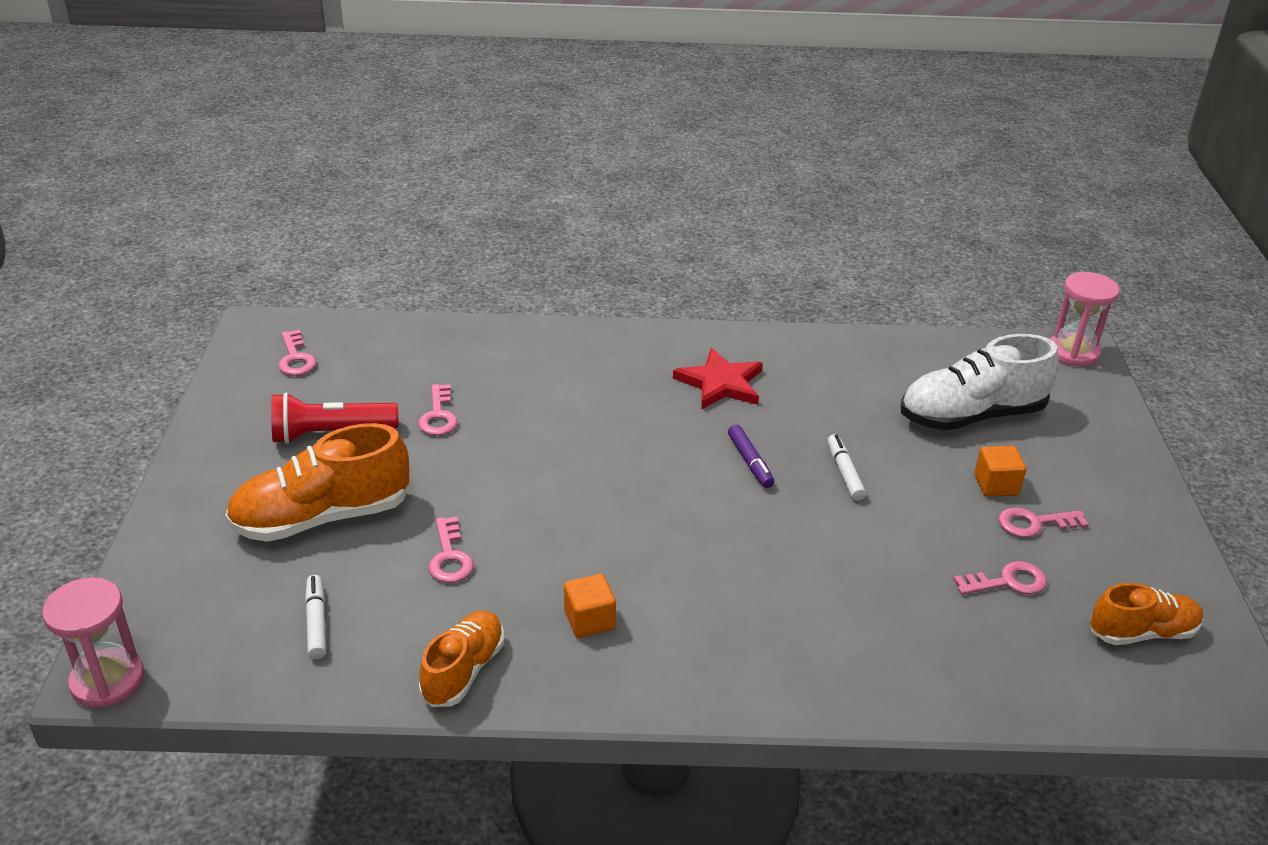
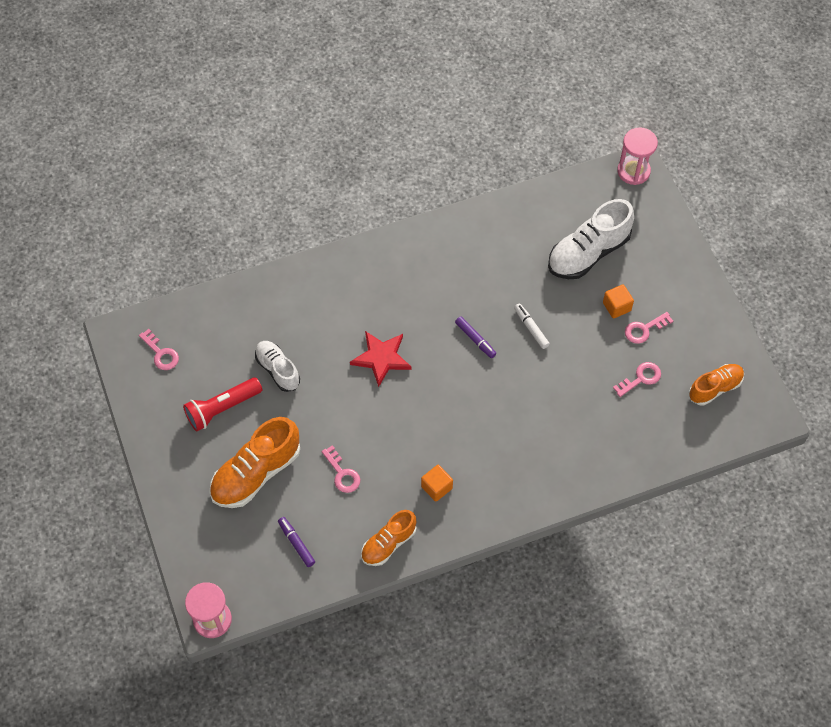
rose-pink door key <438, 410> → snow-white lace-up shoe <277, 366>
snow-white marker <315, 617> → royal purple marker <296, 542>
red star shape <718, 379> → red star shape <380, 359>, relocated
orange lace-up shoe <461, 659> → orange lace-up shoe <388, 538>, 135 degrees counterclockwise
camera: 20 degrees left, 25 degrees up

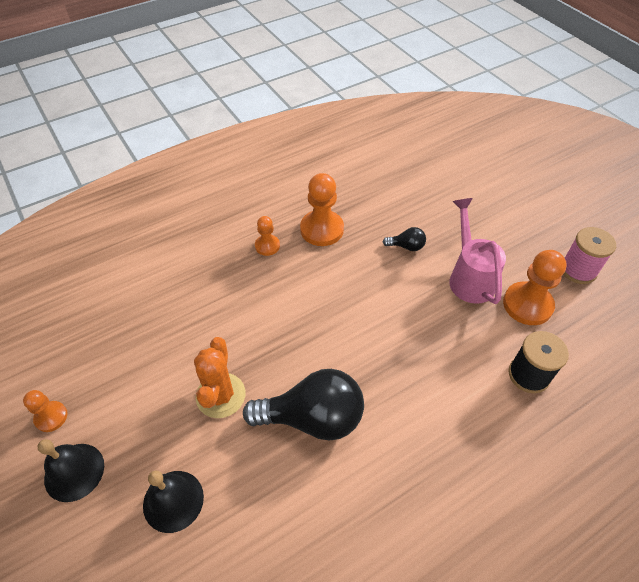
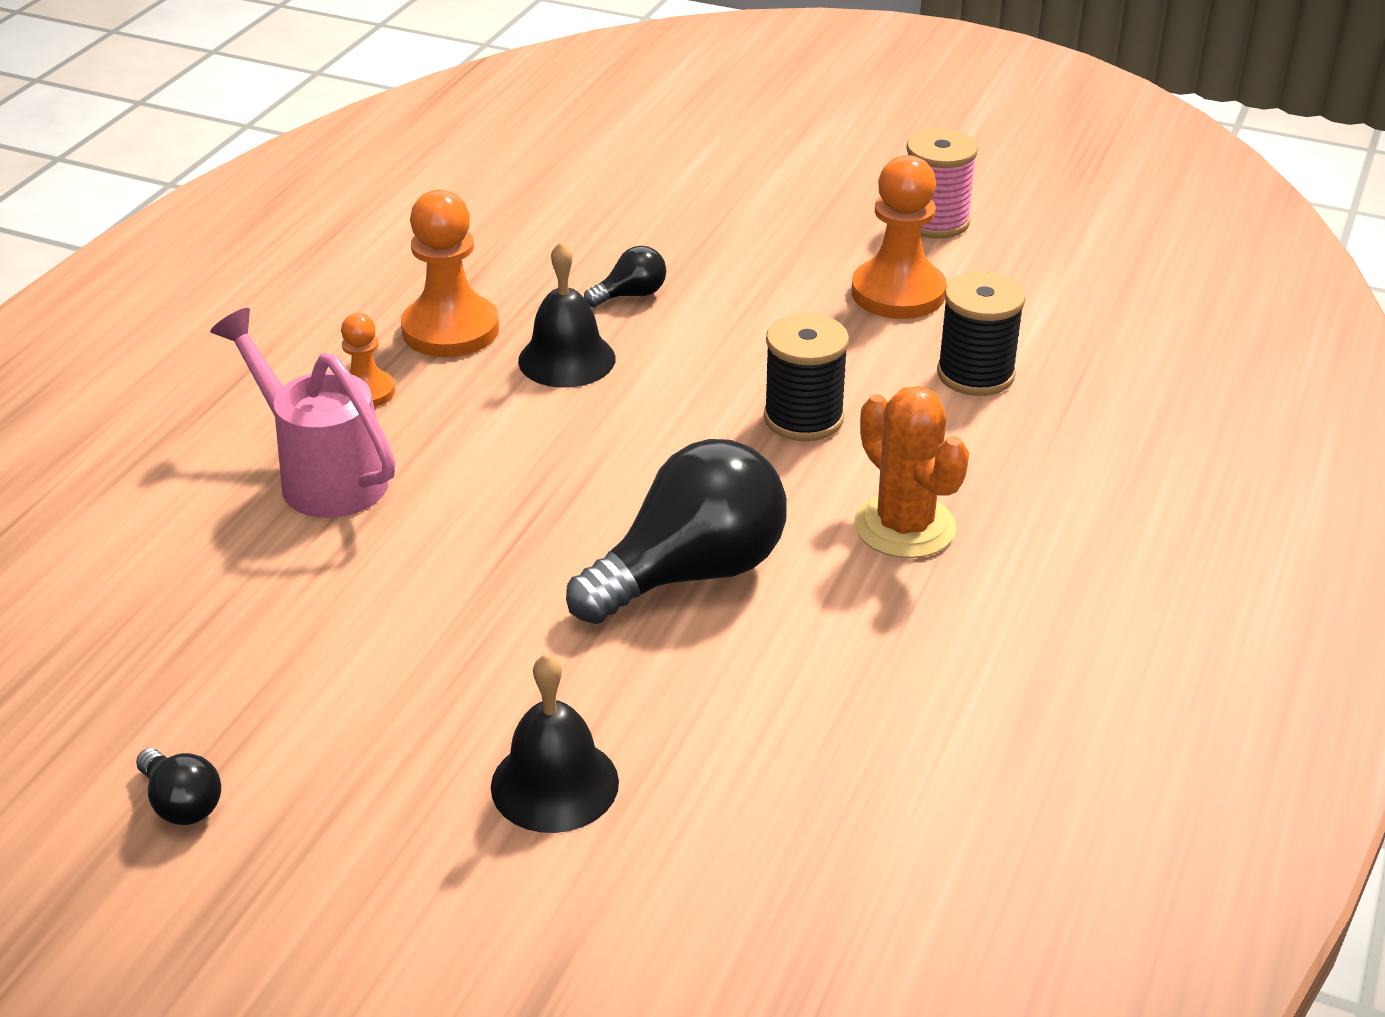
orange game pawn <45, 411> → jet-black lightbulb <178, 786>
rose-pink watering can <477, 251> → rose-pink watering can <302, 413>, relocated
jet-black hand bell <70, 470> → jet-black hand bell <566, 315>, relocated
- → jet-black spool <806, 377>
orange prickly plant <219, 377> → orange prickly plant <911, 472>, relocated
camera: 35 degrees left, 15 degrees down

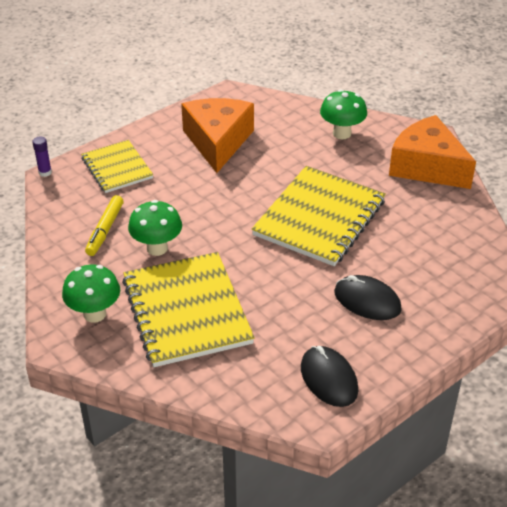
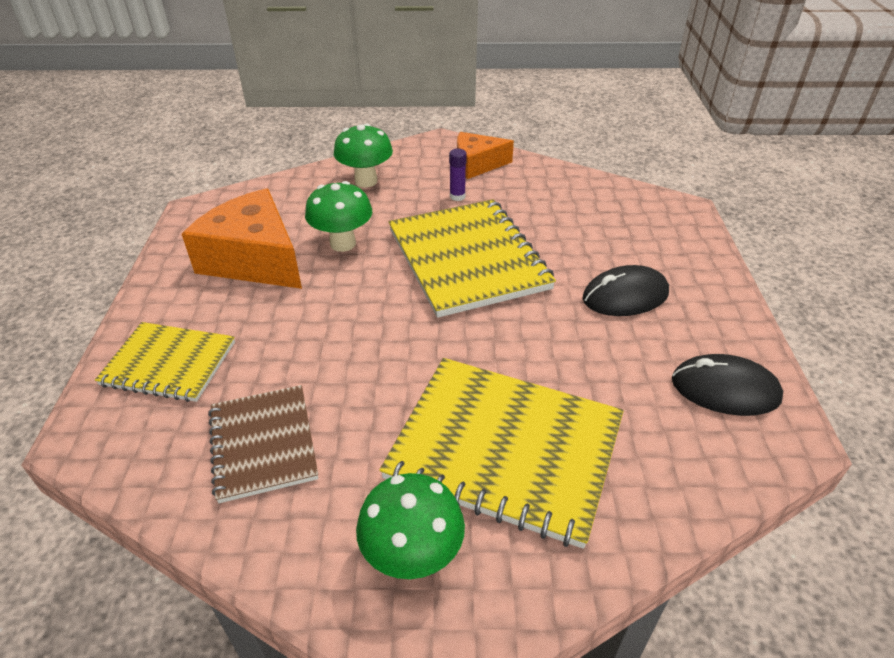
golden marker <104, 225> → dark brown exercise book <263, 444>
leaf-green mushroom <155, 228> → leaf-green mushroom <338, 216>, relocated
royal purple stick of glue <42, 156> → royal purple stick of glue <458, 174>, relocated
orange cheese wedge <432, 152> → orange cheese wedge <485, 155>, x0.60
camera: 50 degrees left, 0 degrees up

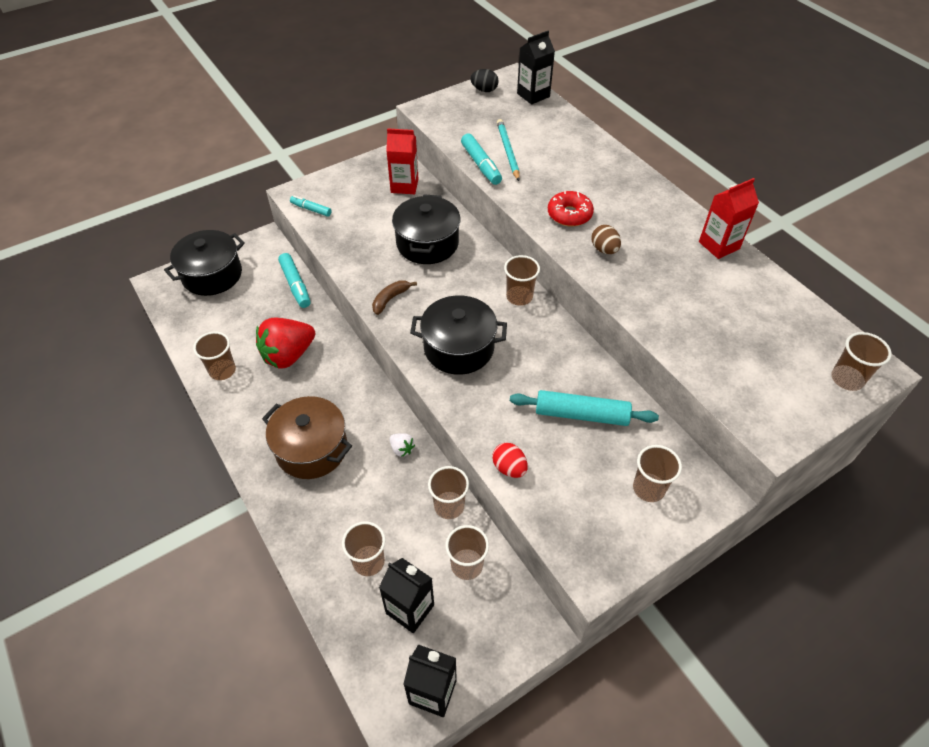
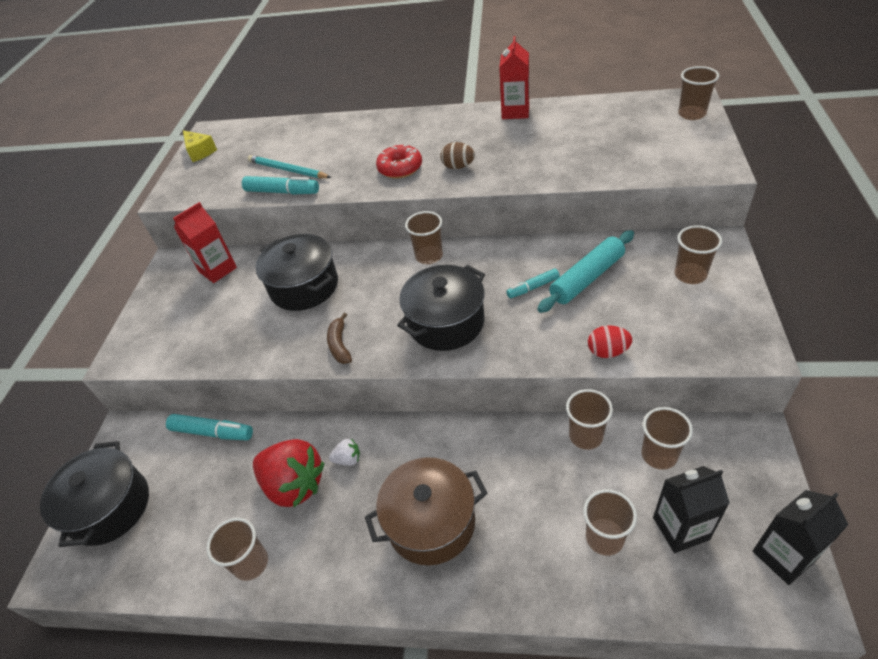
jet-black toy egg <484, 80> → golden cheese wedge <200, 146>
red berry <285, 343> → red berry <289, 473>, 60 degrees counterclockwise
snow-white berry <402, 445> → snow-white berry <344, 452>, relocated
teal marker <311, 206> → teal marker <533, 283>, relocated
jet-black milk carton <536, 68> → -
camera: 45 degrees left, 5 degrees down

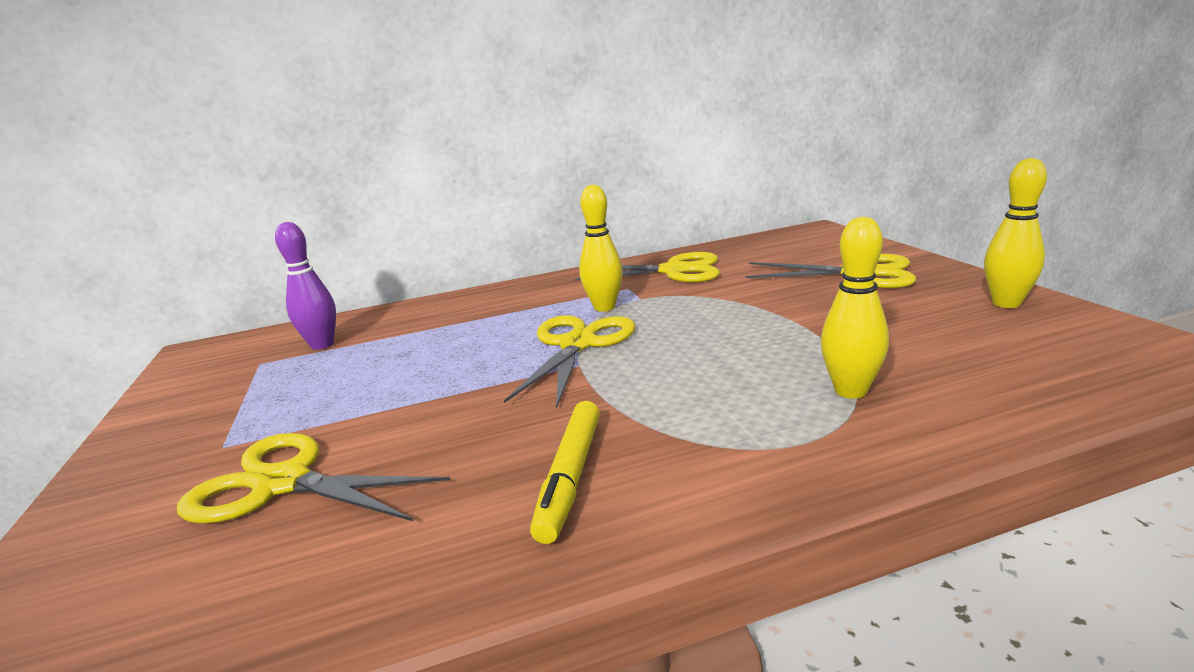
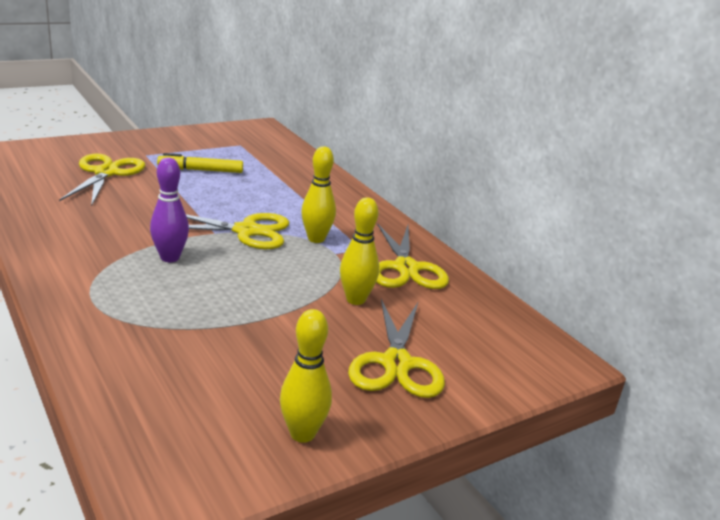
royal purple skittle <305, 286> → royal purple skittle <169, 210>, relocated
golden marker <565, 472> → golden marker <200, 163>, relocated
golden skittle <855, 308> → golden skittle <359, 251>, relocated
camera: 70 degrees right, 5 degrees up

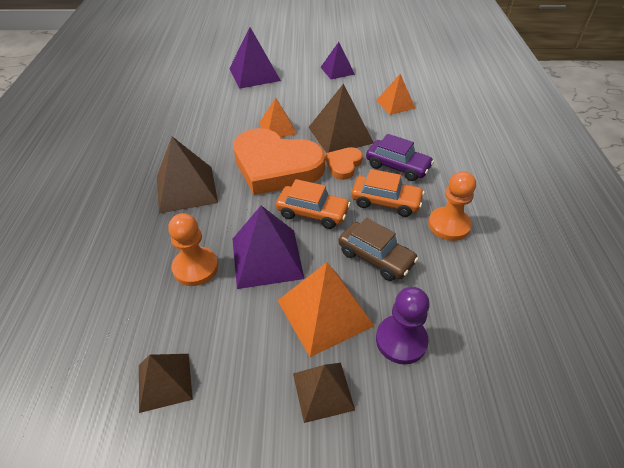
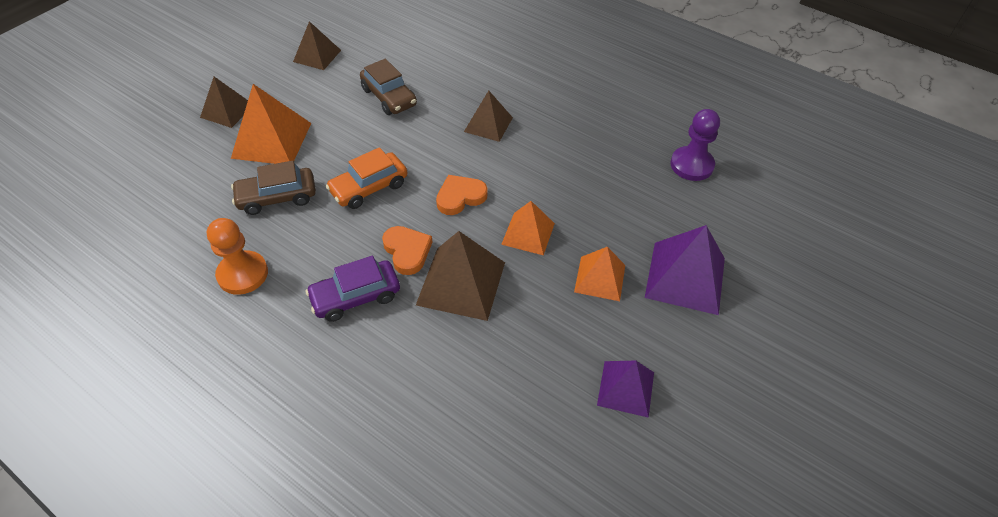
orange game pawn <193, 249> → dark brown toy car <388, 87>
orange love heart <279, 161> → orange love heart <461, 195>, x0.45
dark brown pyramid <187, 175> → dark brown pyramid <488, 116>, x0.63
orange pyramid <396, 94> → orange pyramid <599, 274>, relocated
royal purple game pawn <403, 325> → royal purple game pawn <695, 145>, relocated
royal purple pyramid <268, 247> → -
orange toy car <388, 193> → -
camera: 125 degrees right, 5 degrees up

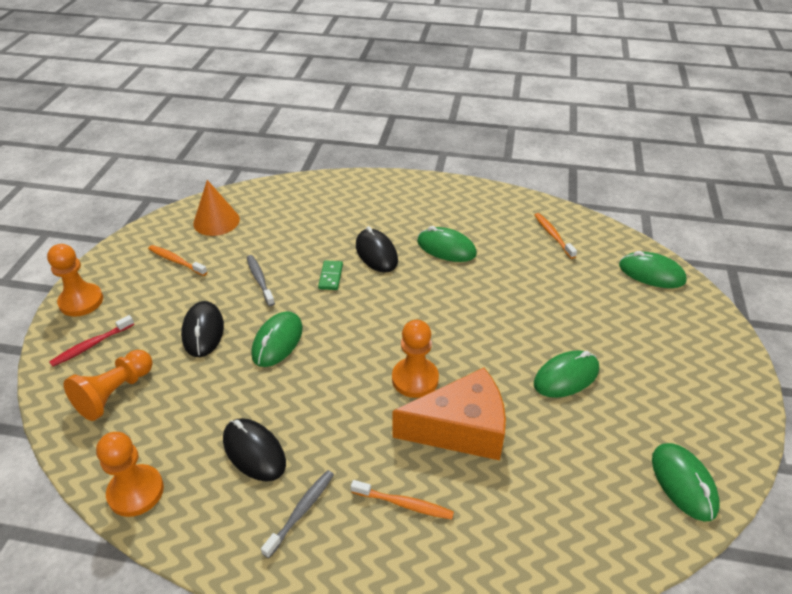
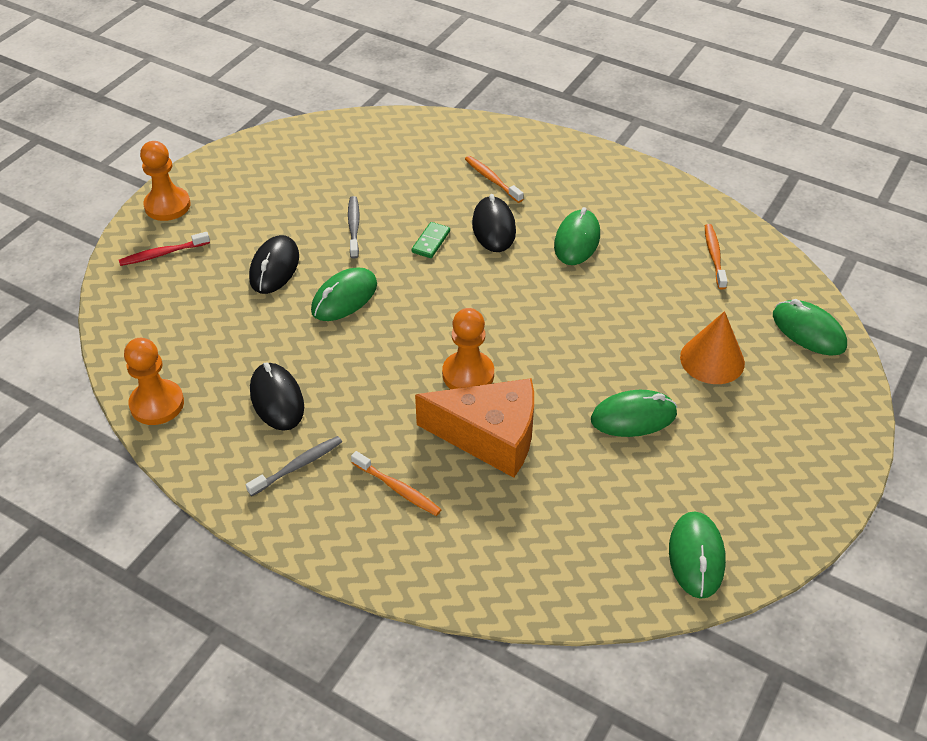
orange dental brush <177, 260> → orange dental brush <494, 179>, relocated
leaf-green computer mouse <447, 244> → leaf-green computer mouse <577, 236>, 60 degrees clockwise
orange cone <216, 208> → orange cone <712, 347>, relocated
orange game pawn <108, 385> → -
camera: 20 degrees right, 5 degrees up

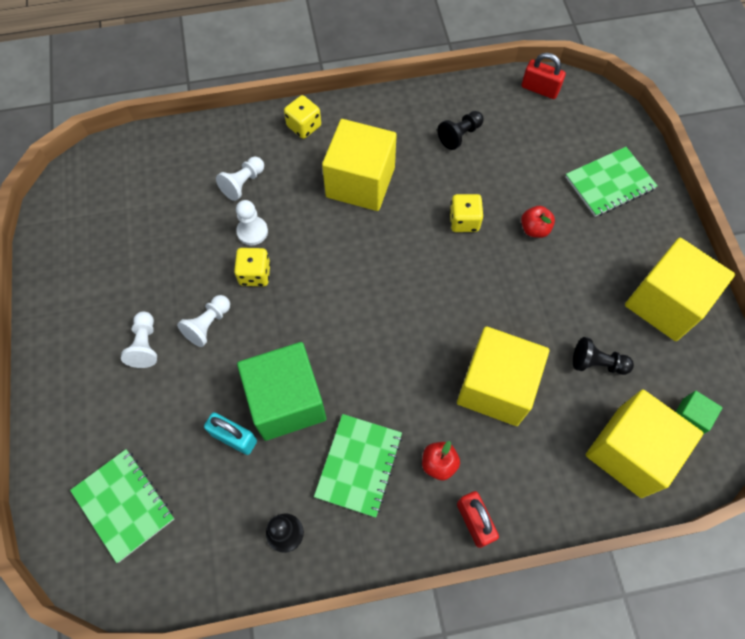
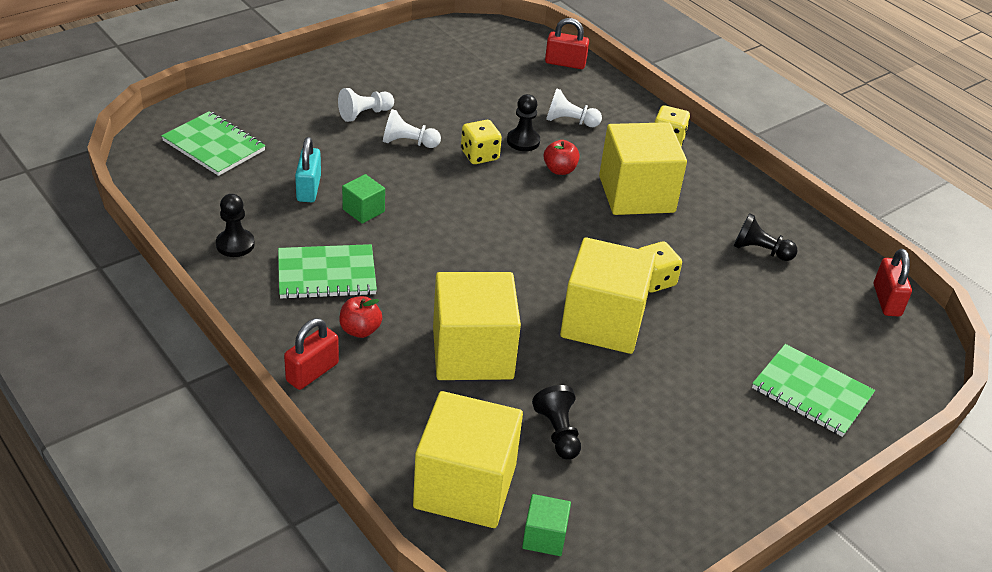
leaf-green exercise book <122, 506> → leaf-green exercise book <213, 143>, 75 degrees counterclockwise
leaf-green solid cube <281, 391> → leaf-green solid cube <363, 199>, x0.45
snow-white game pawn <252, 222> → jet-black game pawn <523, 122>
red toy apple <538, 222> → red toy apple <562, 157>, relocated
- → red padlock <567, 43>
golden solid cube <680, 289> → golden solid cube <608, 295>, relocated
camera: 60 degrees right, 25 degrees down

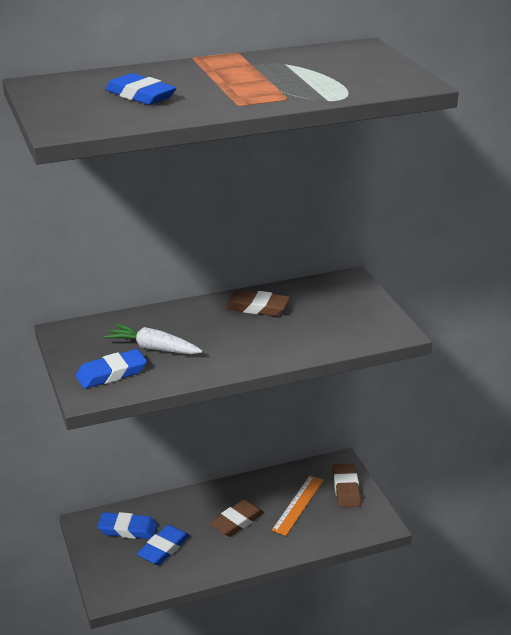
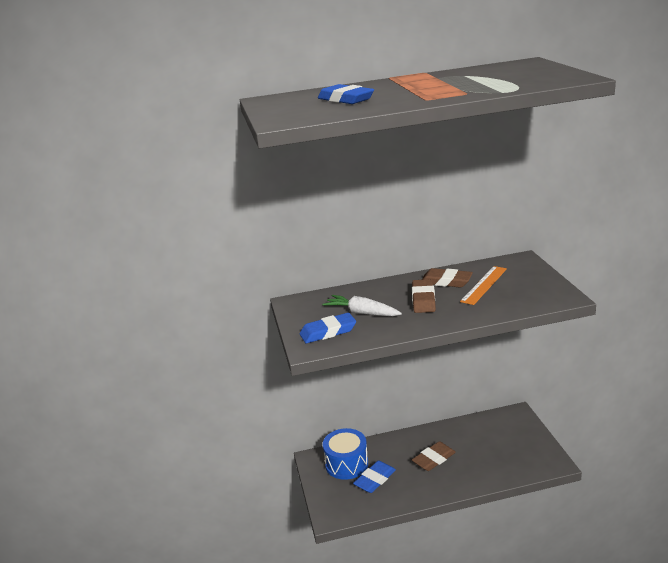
cobalt pencil eraser <127, 525> → cobalt drum <345, 454>
dark brown pencil eraser <347, 485> → dark brown pencil eraser <424, 296>, relocated
orange ruler <298, 505> → orange ruler <483, 285>, relocated
camera: 10 degrees right, 5 degrees down

